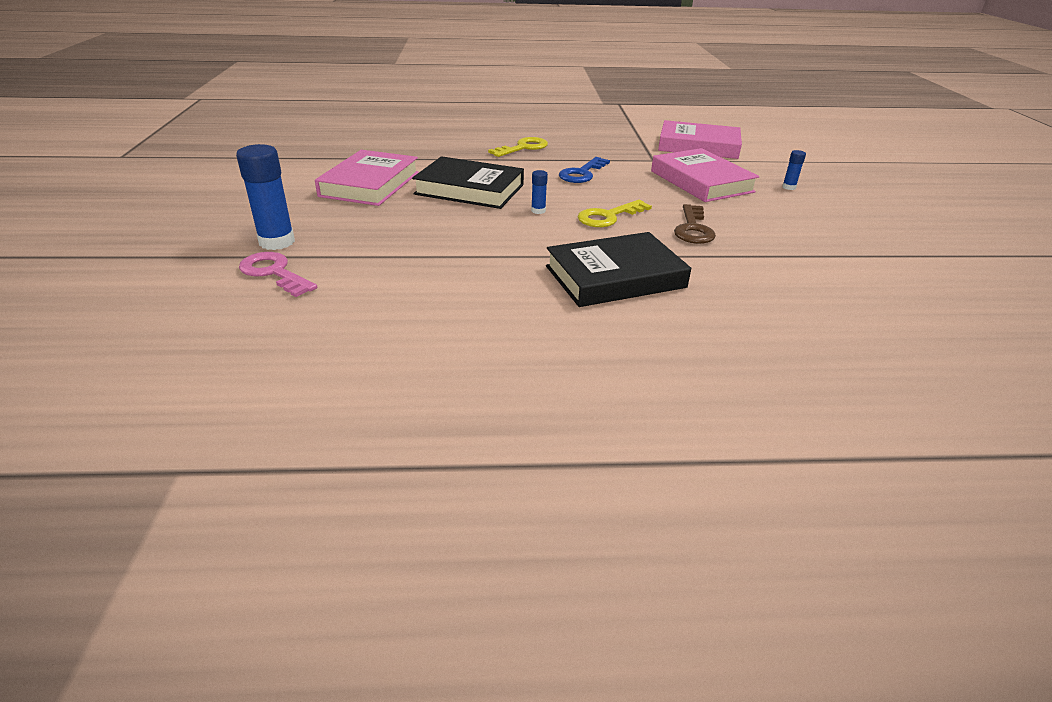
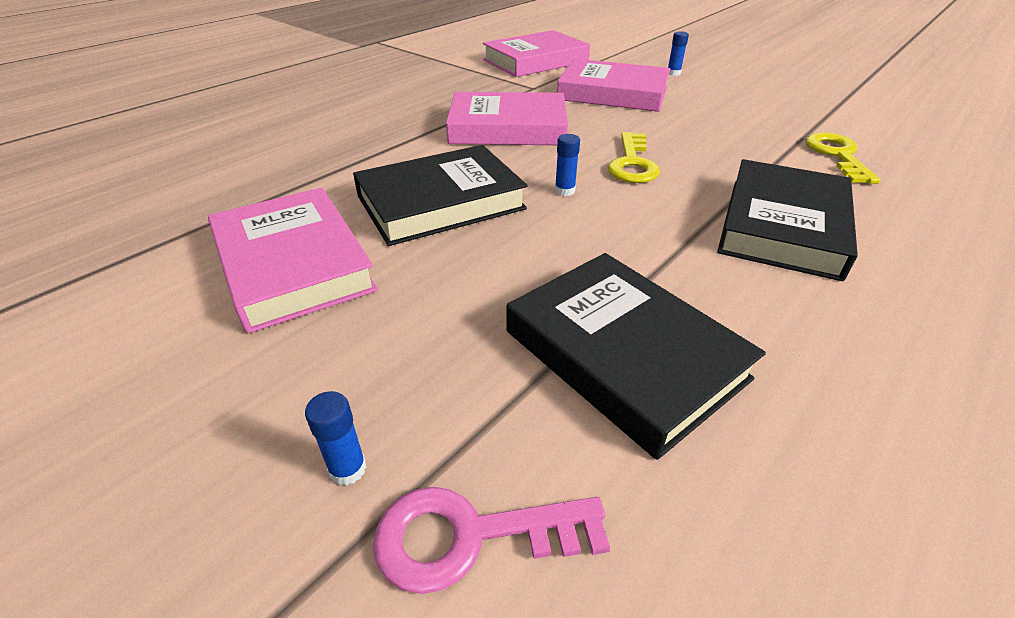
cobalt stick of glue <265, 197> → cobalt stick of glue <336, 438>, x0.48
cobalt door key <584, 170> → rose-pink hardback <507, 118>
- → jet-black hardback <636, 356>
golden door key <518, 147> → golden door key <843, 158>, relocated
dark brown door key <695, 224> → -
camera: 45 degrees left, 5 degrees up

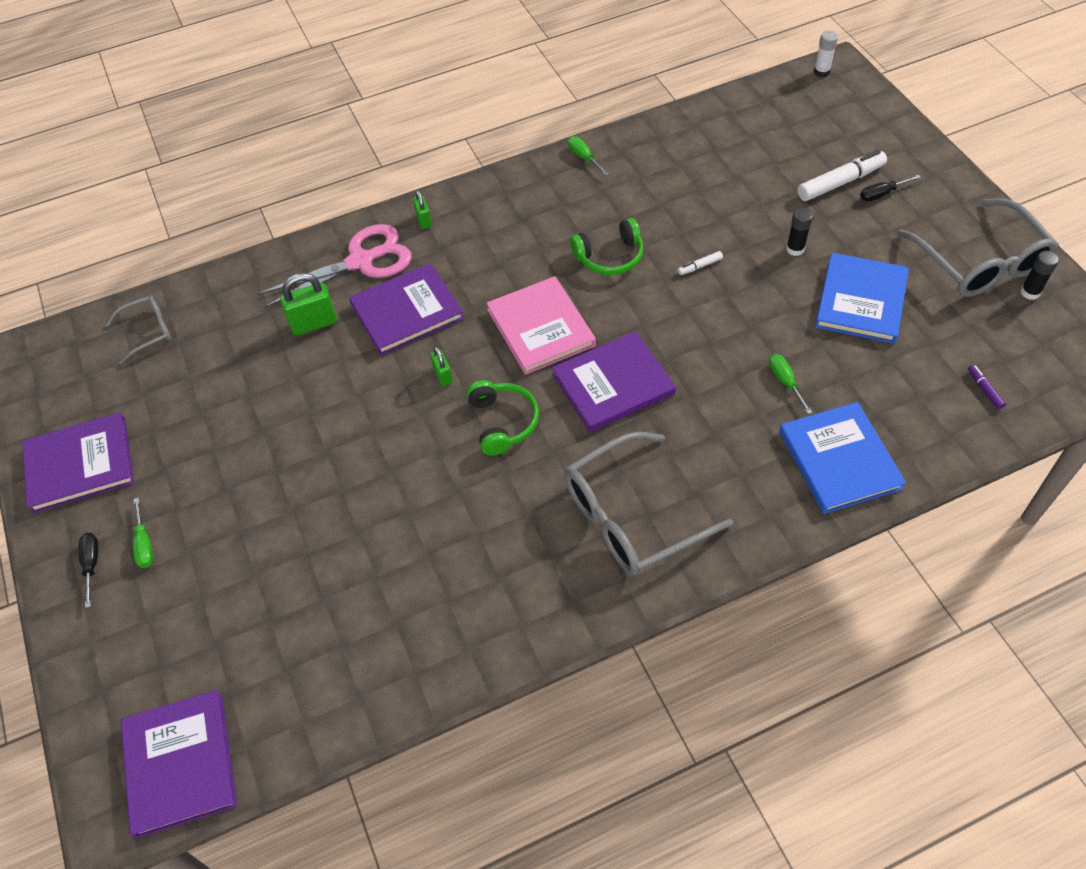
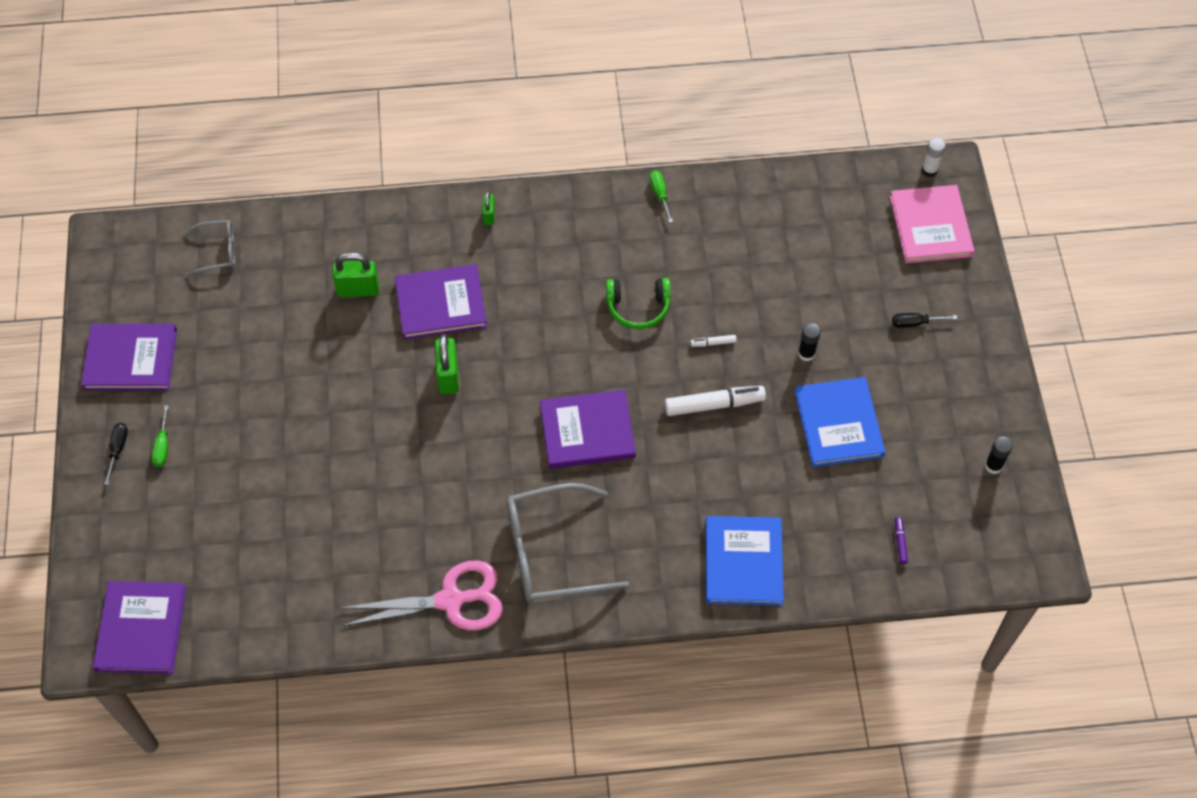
rose-pink scissors <335, 266> → rose-pink scissors <421, 595>, relocated
leaf-green padlock <441, 366> → leaf-green padlock <447, 364>, x1.75
snow-white marker <842, 175> → snow-white marker <715, 401>, relocated
cobalt hardback <862, 298> → cobalt hardback <840, 422>, 45 degrees counterclockwise
rose-pink hardback <541, 325> → rose-pink hardback <932, 224>, relocated
leaf-green headset <503, 418> → -
leaf-green flat screwdriver <790, 384> → -
ash-grey glasses <978, 248> → -
camera: 15 degrees right, 5 degrees up

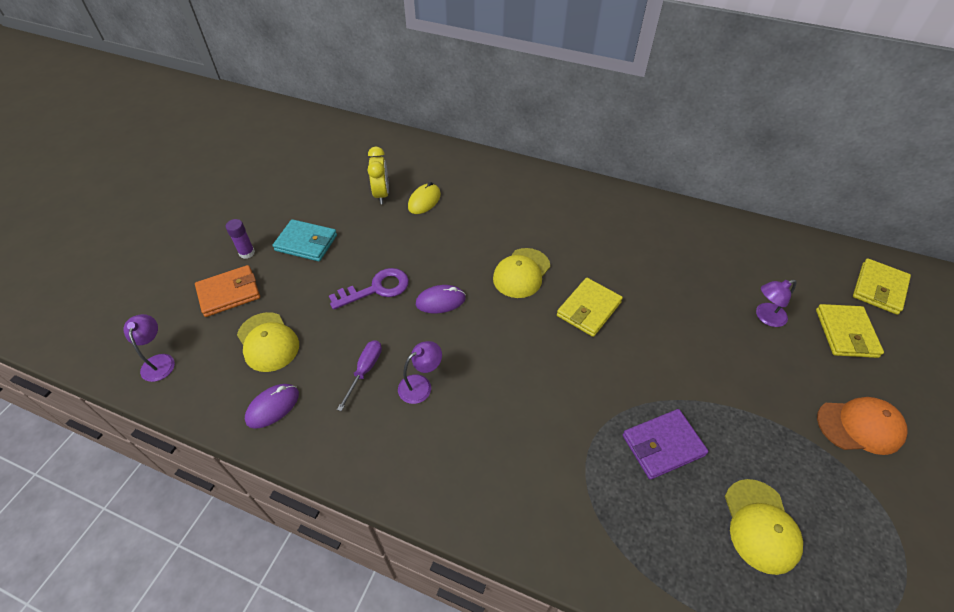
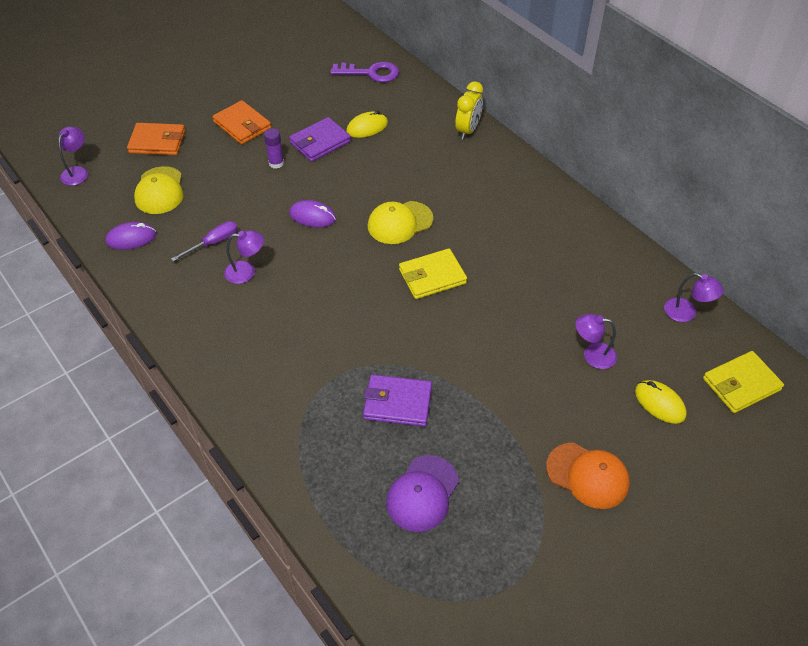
teal wallet <305, 240> → orange wallet <241, 122>
royal purple stick of glue <240, 239> → royal purple stick of glue <274, 148>, relocated
- → royal purple wallet <320, 139>
royal purple door key <369, 289> → royal purple door key <364, 72>, relocated
golden cap <764, 527> → royal purple cap <422, 493>
golden alarm clock <378, 175> → golden alarm clock <469, 110>, relocated
golden wallet <850, 331> → golden computer mouse <661, 402>
- → royal purple reading lamp <694, 297>
camera: 30 degrees right, 0 degrees up

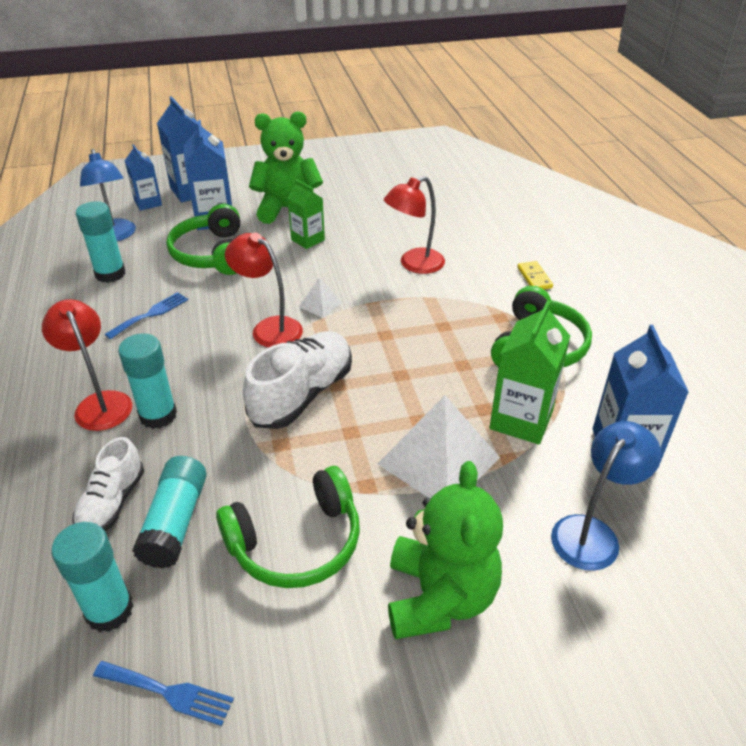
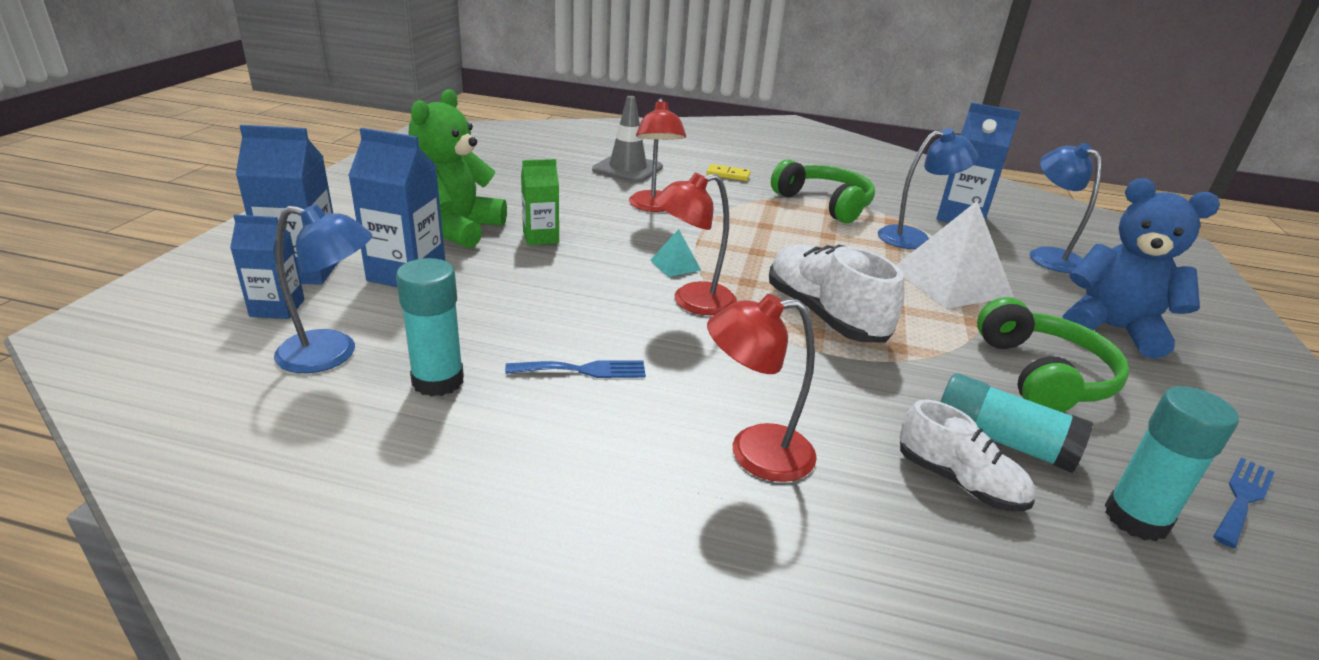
cobalt table fork <146, 315> → cobalt table fork <575, 369>, 105 degrees clockwise
- → ash-grey road cone <627, 139>
snow-white pyramid <320, 298> → teal pyramid <676, 253>
leaf-green milk carton <529, 372> → cobalt reading lamp <928, 188>
leaf-green teddy <445, 550> → cobalt teddy <1141, 268>
teal stick of glue <147, 381> → -
leaf-green headset <203, 239> → -
camera: 65 degrees left, 10 degrees down

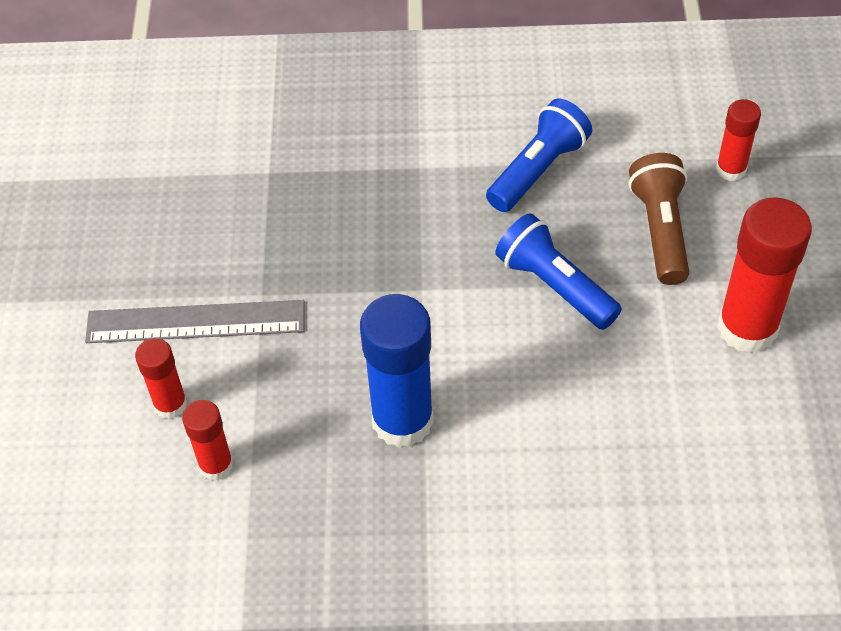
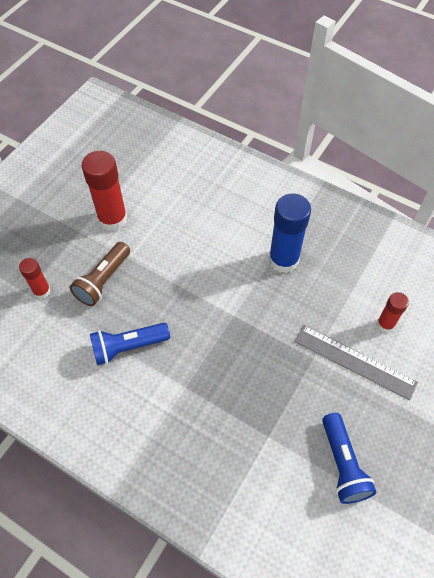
cobalt flashlight <559, 271> → cobalt flashlight <349, 458>, relocated
red stick of glue <207, 440> → -
camera: 150 degrees left, 5 degrees up

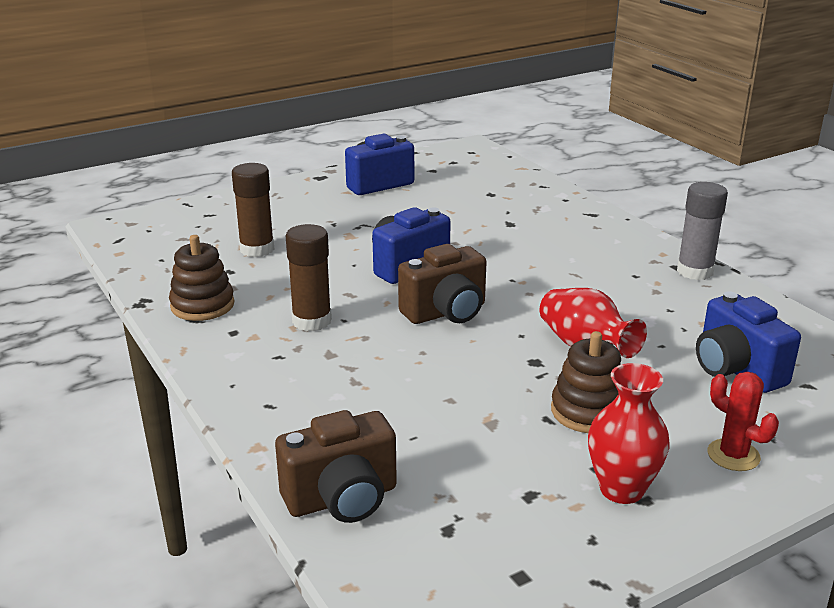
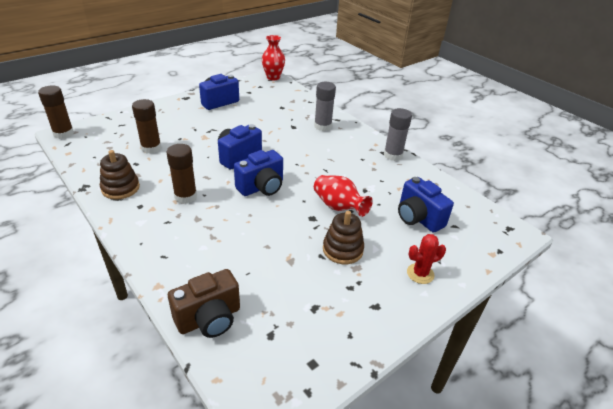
- → dark brown stick of glue <56, 112>
dark brown photo camera <442, 284> → cobalt photo camera <258, 173>
red tall vase <629, 433> → red tall vase <273, 57>, relocated
- → ash-grey stick of glue <325, 106>
red prickly plant <743, 421> → red prickly plant <426, 259>, 60 degrees counterclockwise
camera: 10 degrees left, 10 degrees up

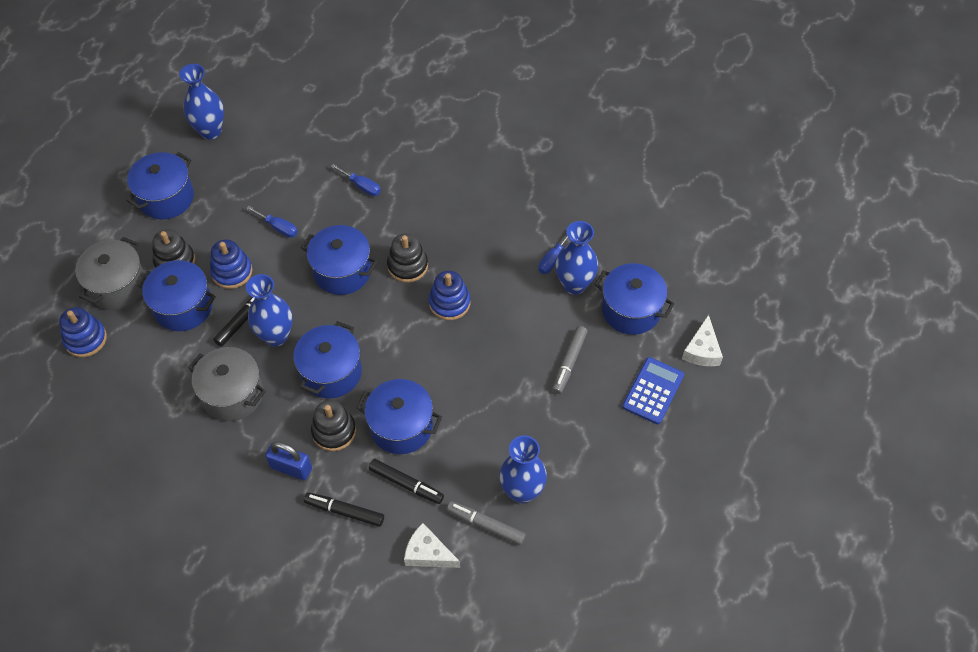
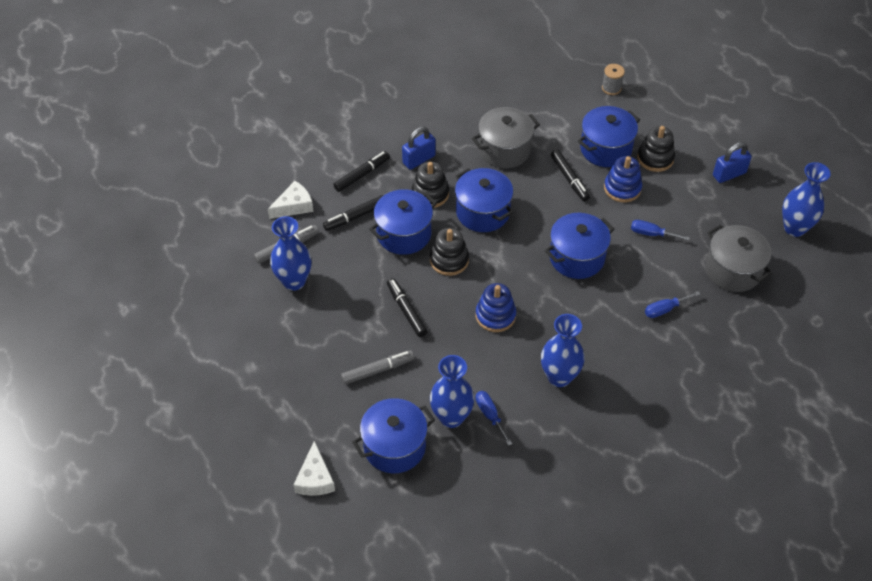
snow-white cheese wedge <702, 340> → snow-white cheese wedge <314, 468>, 135 degrees counterclockwise
ash-grey marker <570, 360> → ash-grey marker <377, 367>, 105 degrees clockwise
- → jet-black marker <407, 307>
jet-black stacking toy <407, 258> → jet-black stacking toy <449, 252>, relocated
cobalt tall vase <269, 310> → cobalt tall vase <563, 350>, relocated
cobalt stacking toy <83, 332> → ash-grey spool <613, 79>
cobalt flat screwdriver <272, 222> → cobalt flat screwdriver <660, 230>, 45 degrees clockwise
ash-grey stockpot <110, 273> → ash-grey stockpot <739, 258>, relocated
cobalt stockpot <160, 185> → cobalt padlock <732, 162>
cobalt pocket calculator <653, 390> → -
camera: 120 degrees right, 5 degrees down

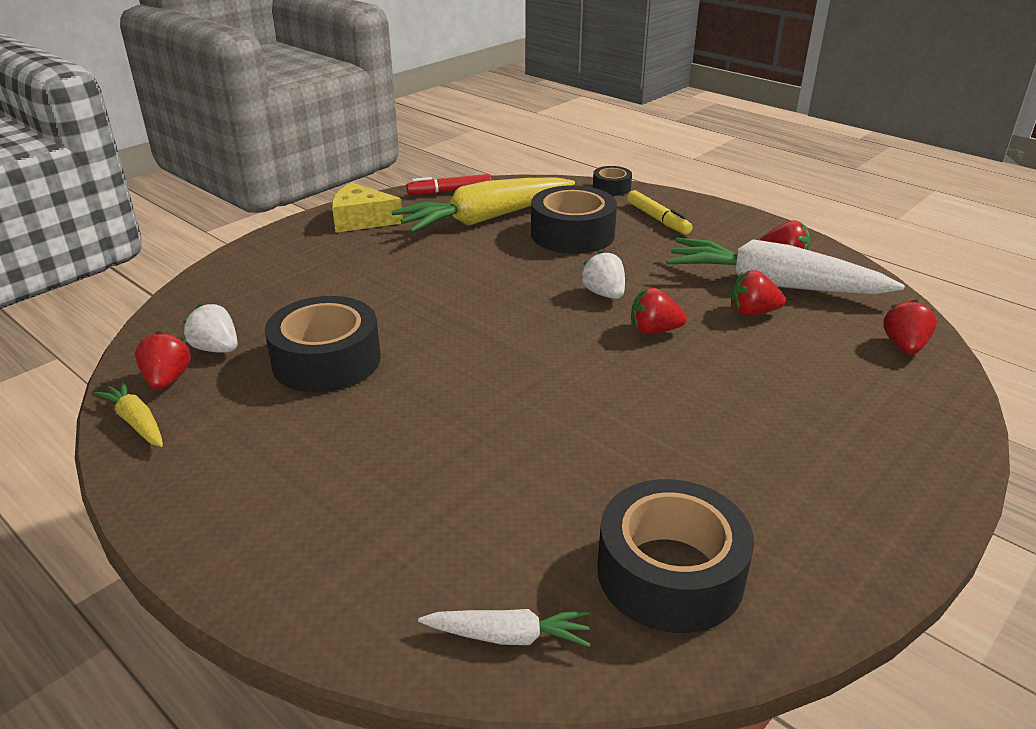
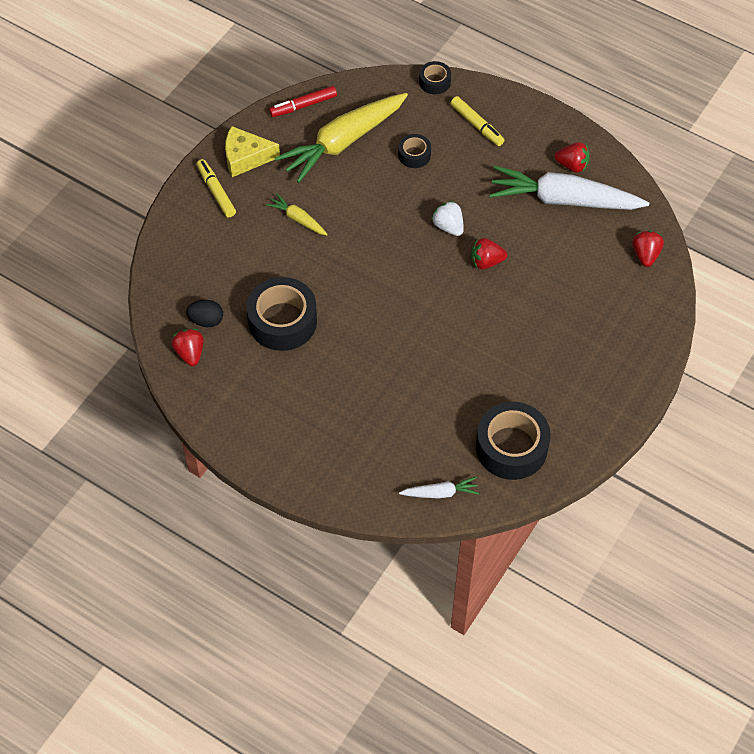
snow-white berry <210, 328> → jet-black toy egg <204, 313>
- → golden marker <216, 188>
golden toy carrot <128, 413> → golden toy carrot <297, 214>, relocated
jet-black roll of tape <574, 219> → jet-black roll of tape <414, 151>, x0.51
red berry <758, 293> → -
camera: 10 degrees left, 25 degrees up

